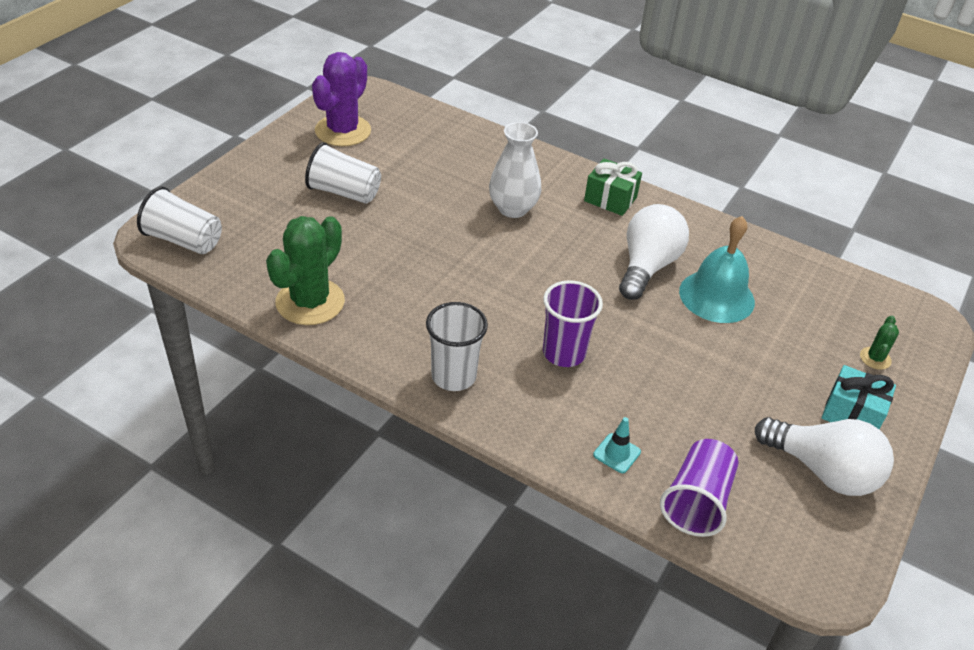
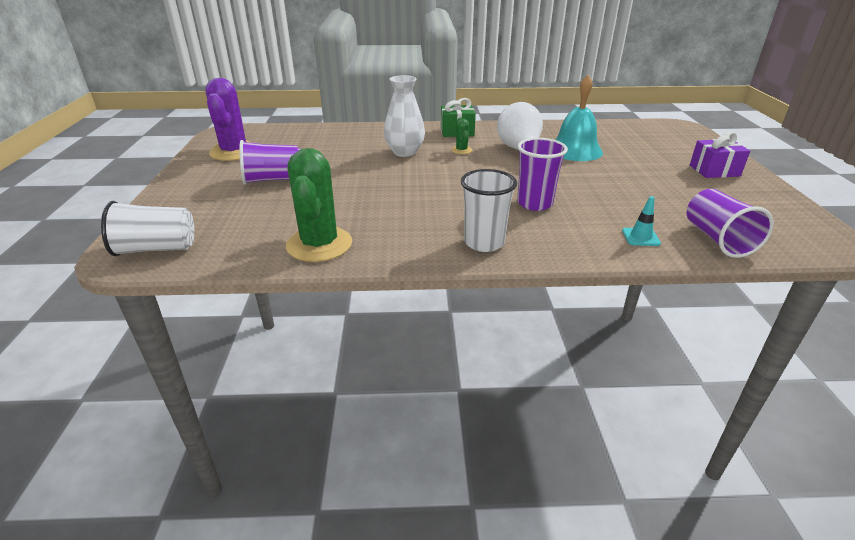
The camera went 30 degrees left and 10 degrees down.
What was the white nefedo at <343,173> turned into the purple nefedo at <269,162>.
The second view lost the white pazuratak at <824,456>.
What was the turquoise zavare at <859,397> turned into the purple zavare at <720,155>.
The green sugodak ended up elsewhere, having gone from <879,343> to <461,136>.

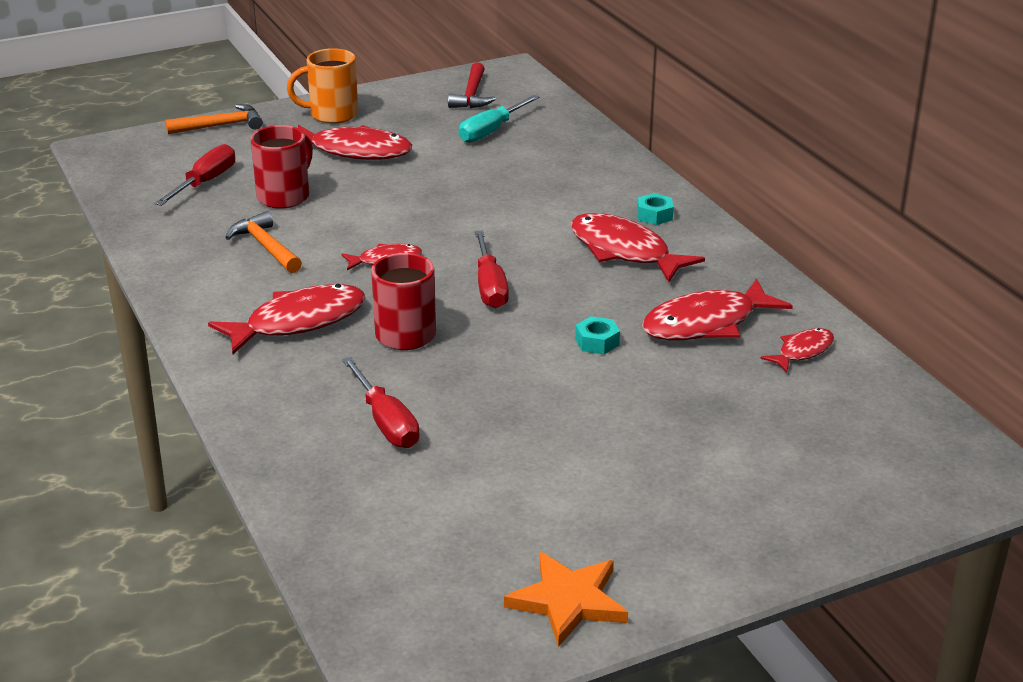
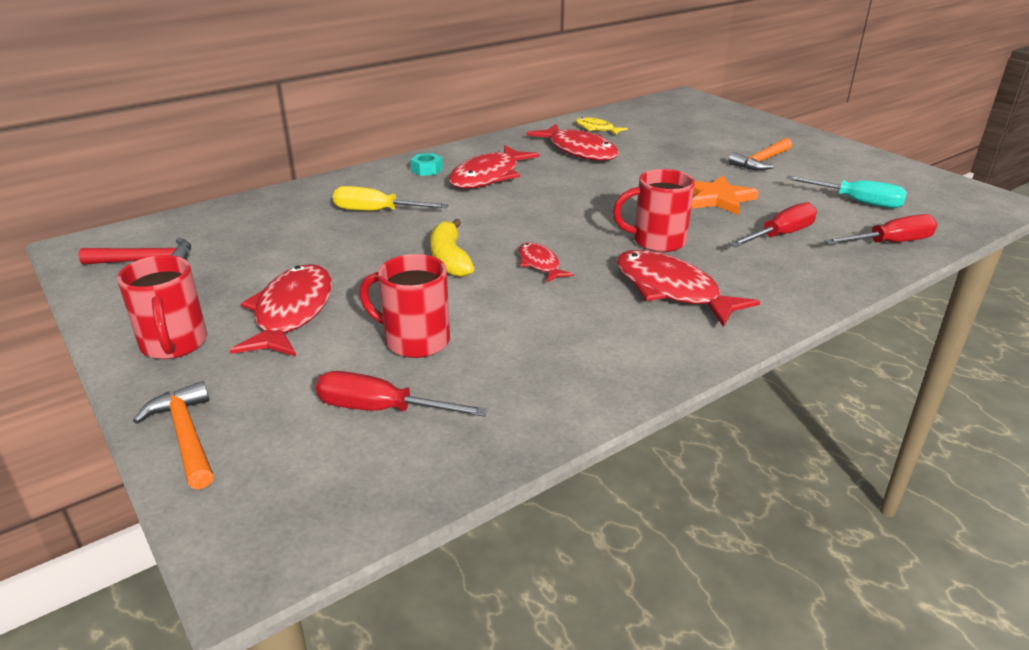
The camera went 100 degrees left and 0 degrees up.
The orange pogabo ended up elsewhere, having gone from <263,242> to <760,154>.
What was the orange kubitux at <322,86> turned into the red kubitux at <162,307>.
The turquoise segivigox ended up elsewhere, having gone from <499,119> to <846,192>.
The red segivigox ended up elsewhere, having gone from <492,269> to <880,229>.
The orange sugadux ended up elsewhere, having gone from <566,599> to <725,195>.
The second view lost the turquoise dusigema at <597,335>.
What was the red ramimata at <797,350> turned into the yellow ramimata at <602,126>.
The second view gained the yellow segivigox at <390,198>.
The second view gained the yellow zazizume at <452,248>.

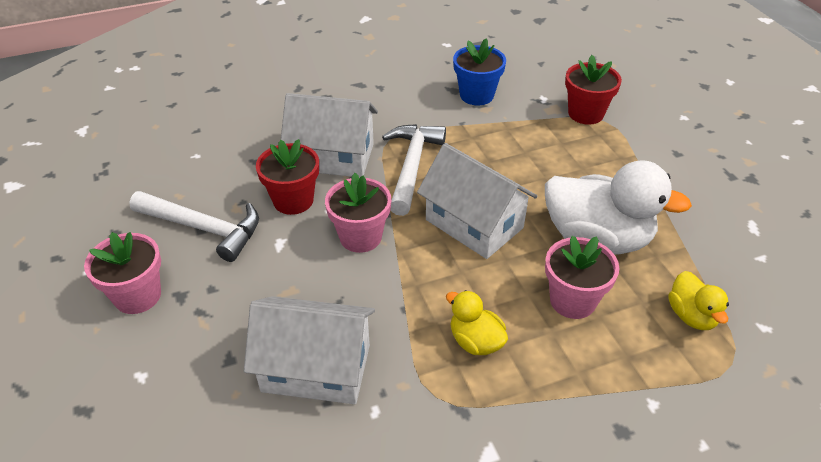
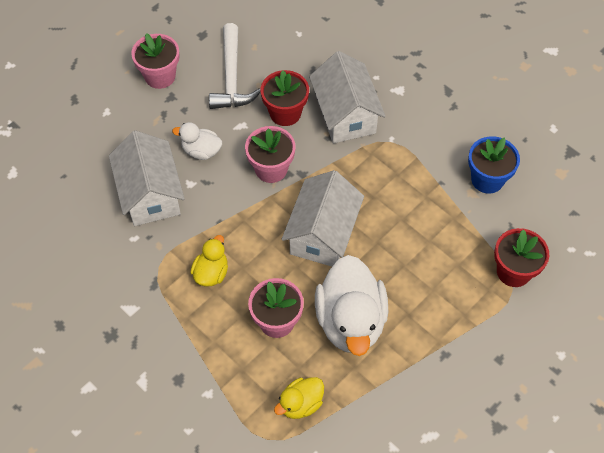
The camera went 65 degrees right and 15 degrees up.
The second view lost the white pogabo at <414,170>.
The second view gained the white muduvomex at <197,141>.

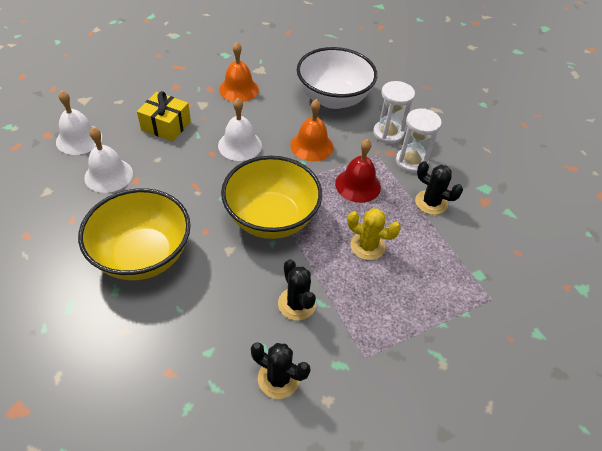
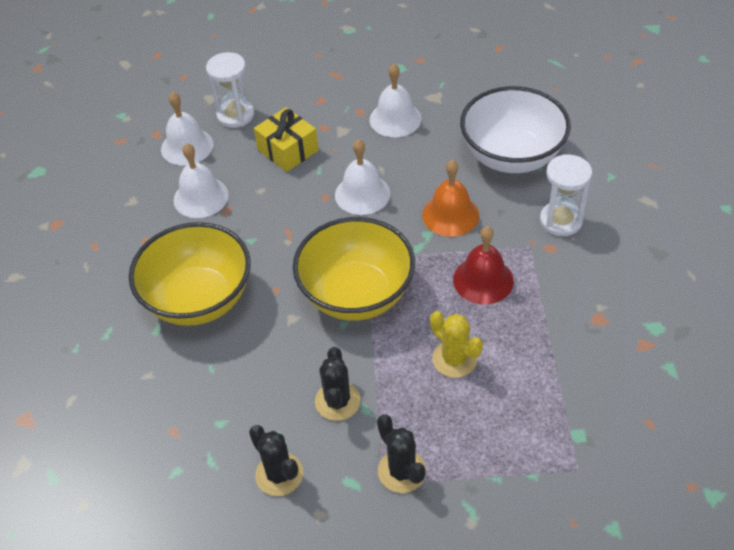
The camera went 30 degrees right and 0 degrees up.
What was the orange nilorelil at <239,72> turned into the white nilorelil at <396,100>.
The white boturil ended up elsewhere, having gone from <419,140> to <230,90>.
The black sugodak ended up elsewhere, having gone from <439,188> to <401,454>.

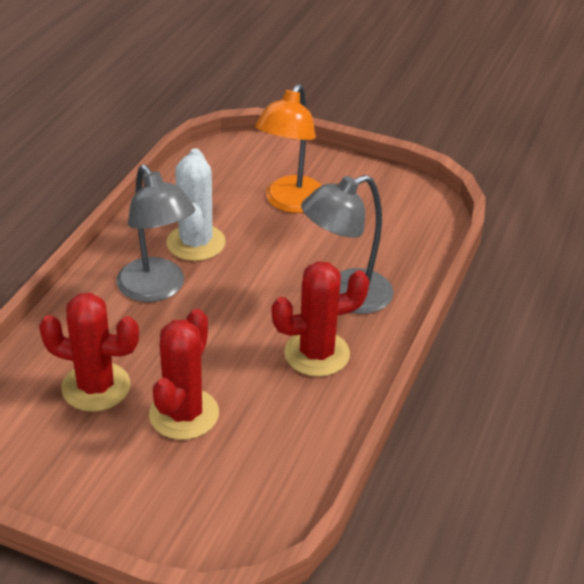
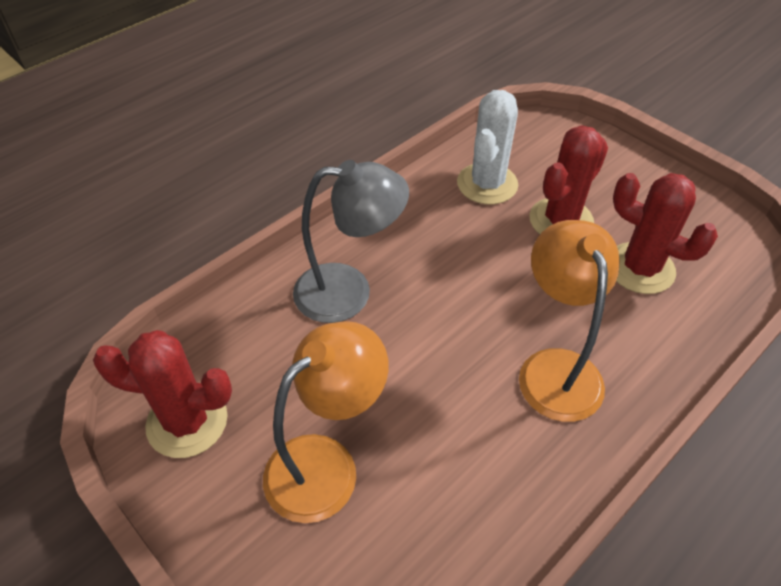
The camera went 155 degrees left and 10 degrees up.
What was the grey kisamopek at <155,233> turned into the orange kisamopek at <569,321>.
The white sugodak ended up elsewhere, having gone from <196,204> to <487,147>.
The red sugodak ended up elsewhere, having gone from <320,319> to <162,394>.

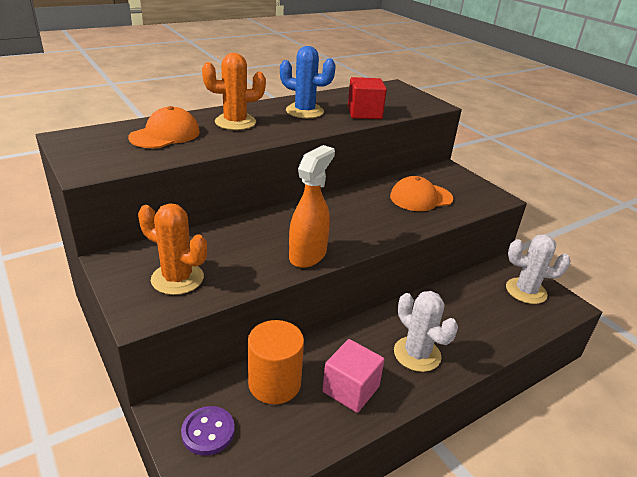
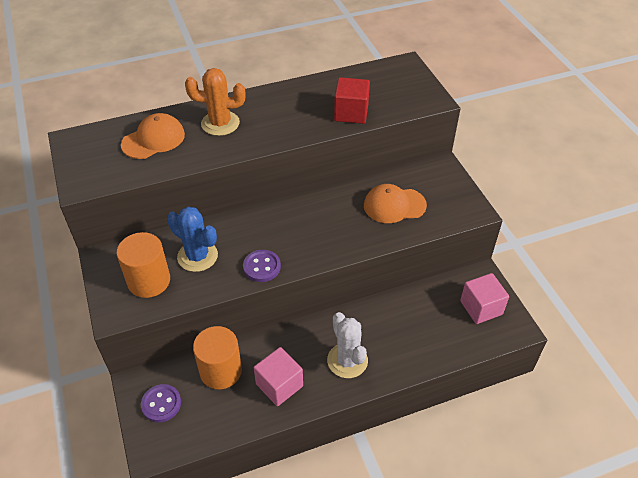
The camera went 15 degrees right and 15 degrees up.
Where the orange sugodak stood at <172,249>, the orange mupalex came to stand at <143,265>.
The blue sugodak ended up elsewhere, having gone from <308,82> to <192,239>.
Where the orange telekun stood at <312,206>, the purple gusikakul came to stand at <262,266>.
Where the white sugodak stood at <538,269>, the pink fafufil came to stand at <484,298>.

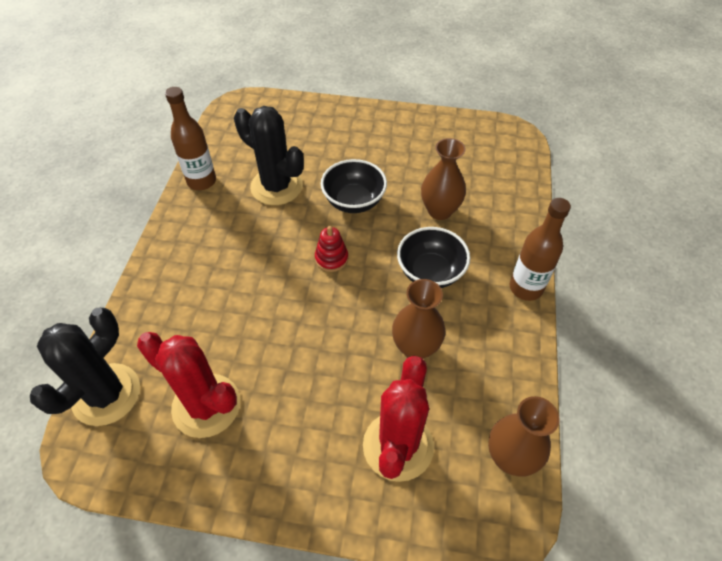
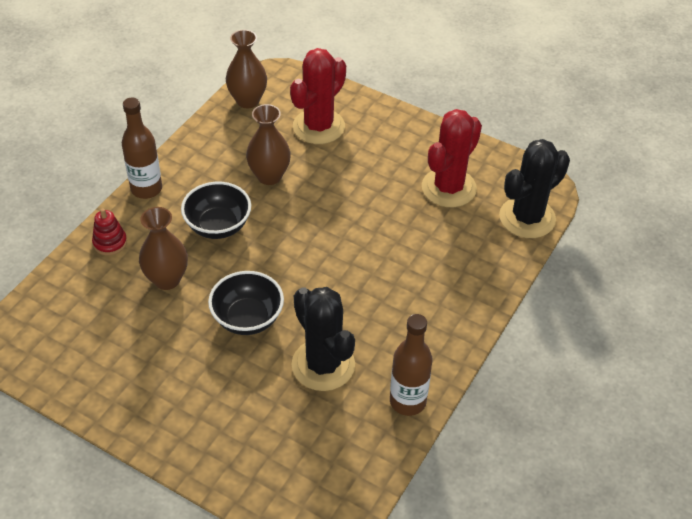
The camera went 160 degrees left and 5 degrees down.
The red sugodak at <188,385> ended up facing another way, 75 degrees clockwise from before.
The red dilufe ended up elsewhere, having gone from <331,249> to <109,231>.

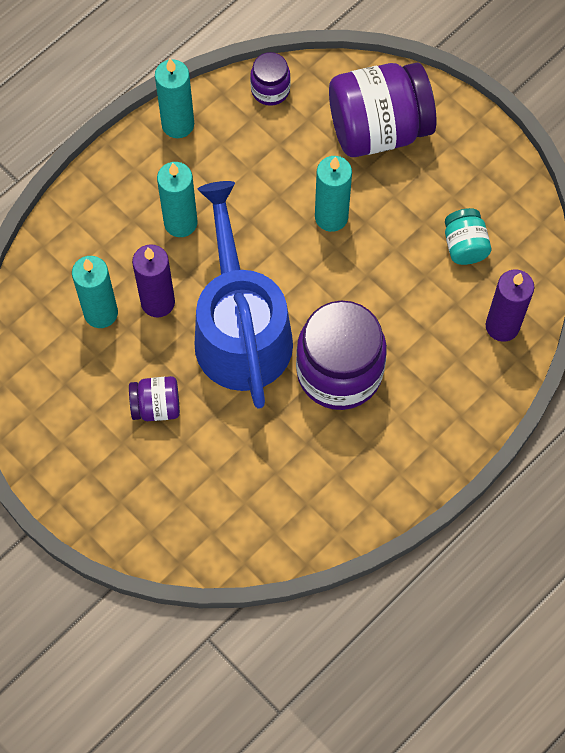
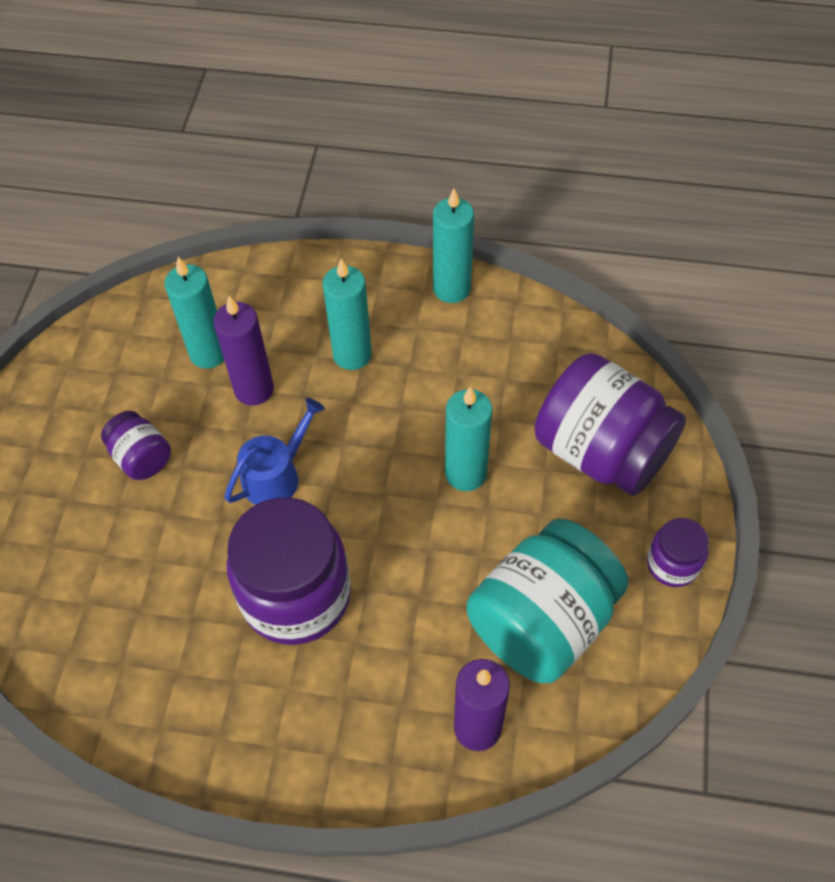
The camera went 55 degrees right and 10 degrees down.
The size of the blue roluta at <244,295> changed by a factor of 0.48.
The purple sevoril ended up elsewhere, having gone from <270,79> to <678,552>.
The size of the turquoise sevoril at <468,236> changed by a factor of 2.06.

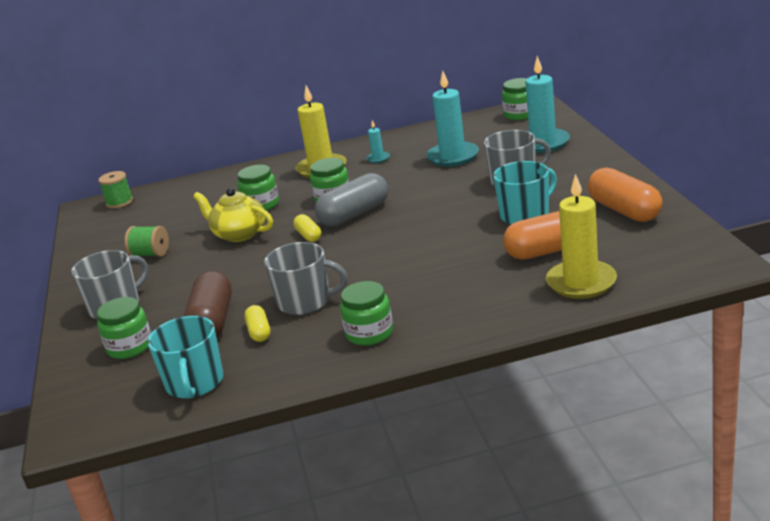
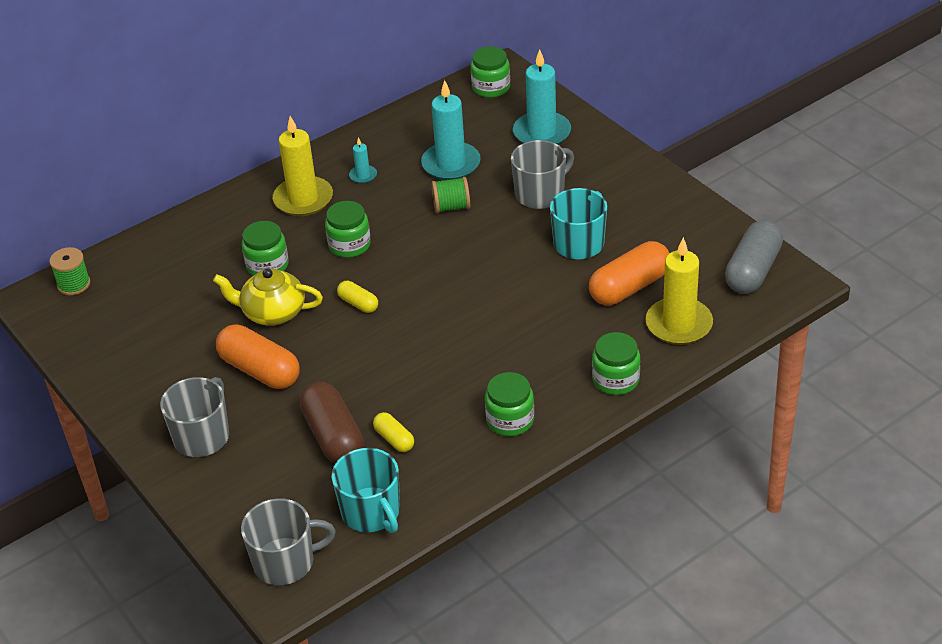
The camera went 25 degrees left and 15 degrees up.
The green sevoril ended up elsewhere, having gone from <124,328> to <616,363>.
The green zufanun ended up elsewhere, having gone from <146,241> to <450,195>.
The grey kubitux ended up elsewhere, having gone from <306,278> to <288,541>.
The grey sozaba ended up elsewhere, having gone from <351,200> to <754,257>.
The orange sozaba ended up elsewhere, having gone from <625,194> to <258,356>.

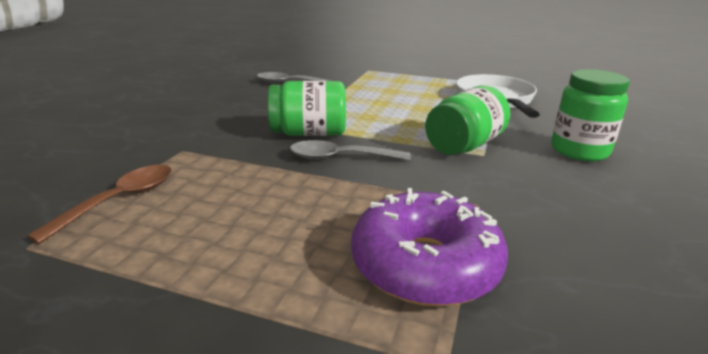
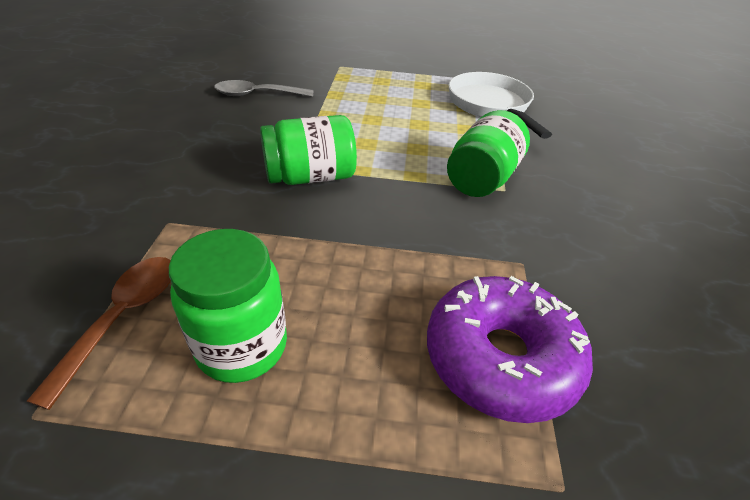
The camera went 15 degrees left and 15 degrees up.
The second view lost the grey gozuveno at <350,150>.
The green sevoril ended up elsewhere, having gone from <590,115> to <228,306>.

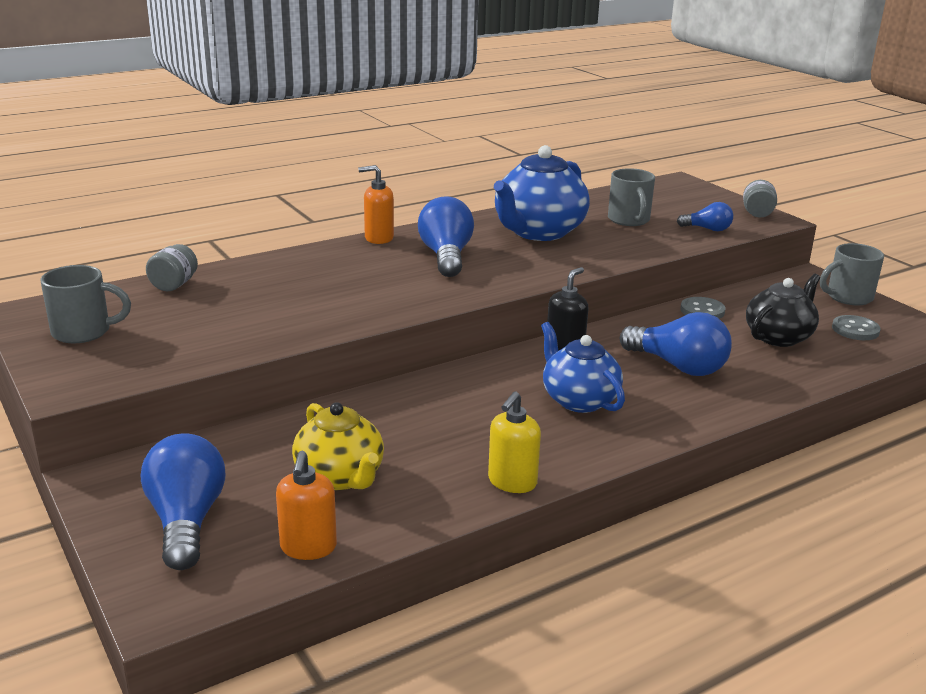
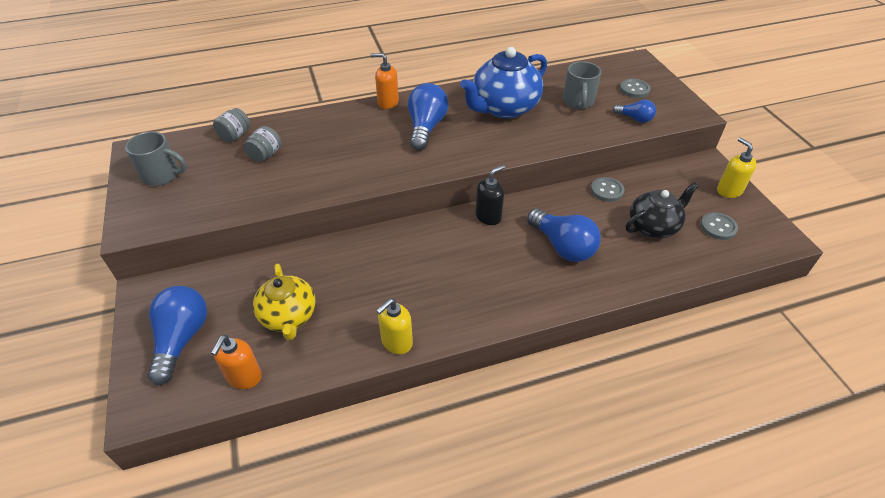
The camera went 15 degrees right and 20 degrees up.
The second view lost the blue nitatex at <583,367>.
The grey sevoril ended up elsewhere, having gone from <760,199> to <262,144>.
Where the grey kubitux stood at <852,274>, the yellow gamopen came to stand at <737,168>.
The second view gained the grey gusikakul at <635,88>.

